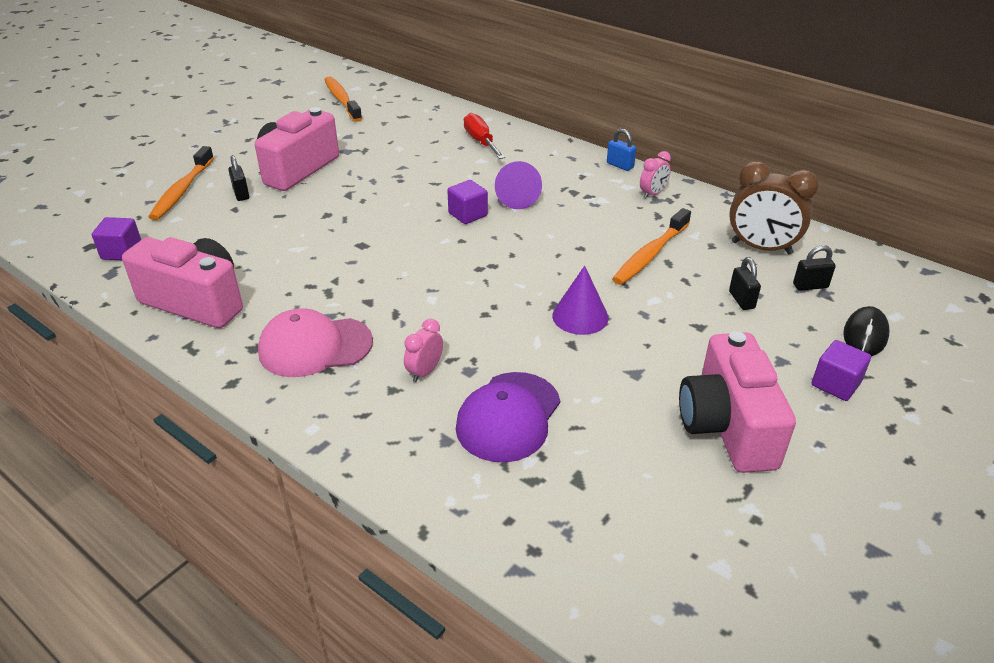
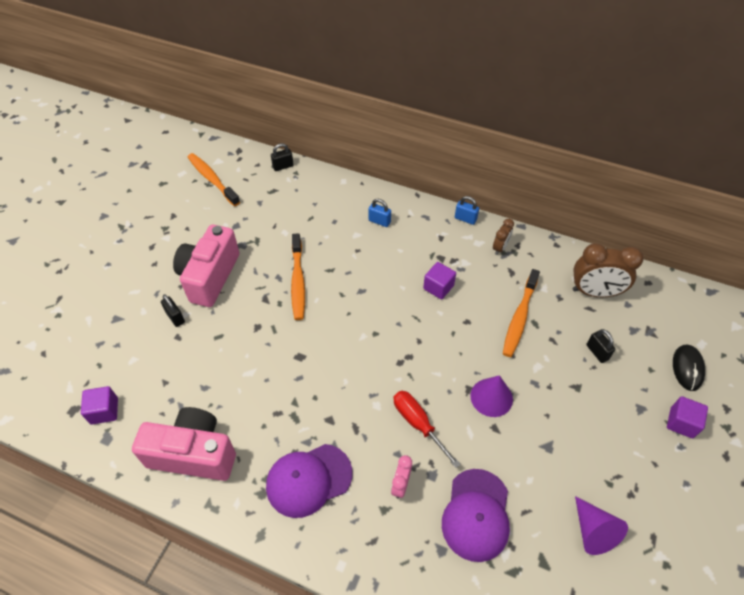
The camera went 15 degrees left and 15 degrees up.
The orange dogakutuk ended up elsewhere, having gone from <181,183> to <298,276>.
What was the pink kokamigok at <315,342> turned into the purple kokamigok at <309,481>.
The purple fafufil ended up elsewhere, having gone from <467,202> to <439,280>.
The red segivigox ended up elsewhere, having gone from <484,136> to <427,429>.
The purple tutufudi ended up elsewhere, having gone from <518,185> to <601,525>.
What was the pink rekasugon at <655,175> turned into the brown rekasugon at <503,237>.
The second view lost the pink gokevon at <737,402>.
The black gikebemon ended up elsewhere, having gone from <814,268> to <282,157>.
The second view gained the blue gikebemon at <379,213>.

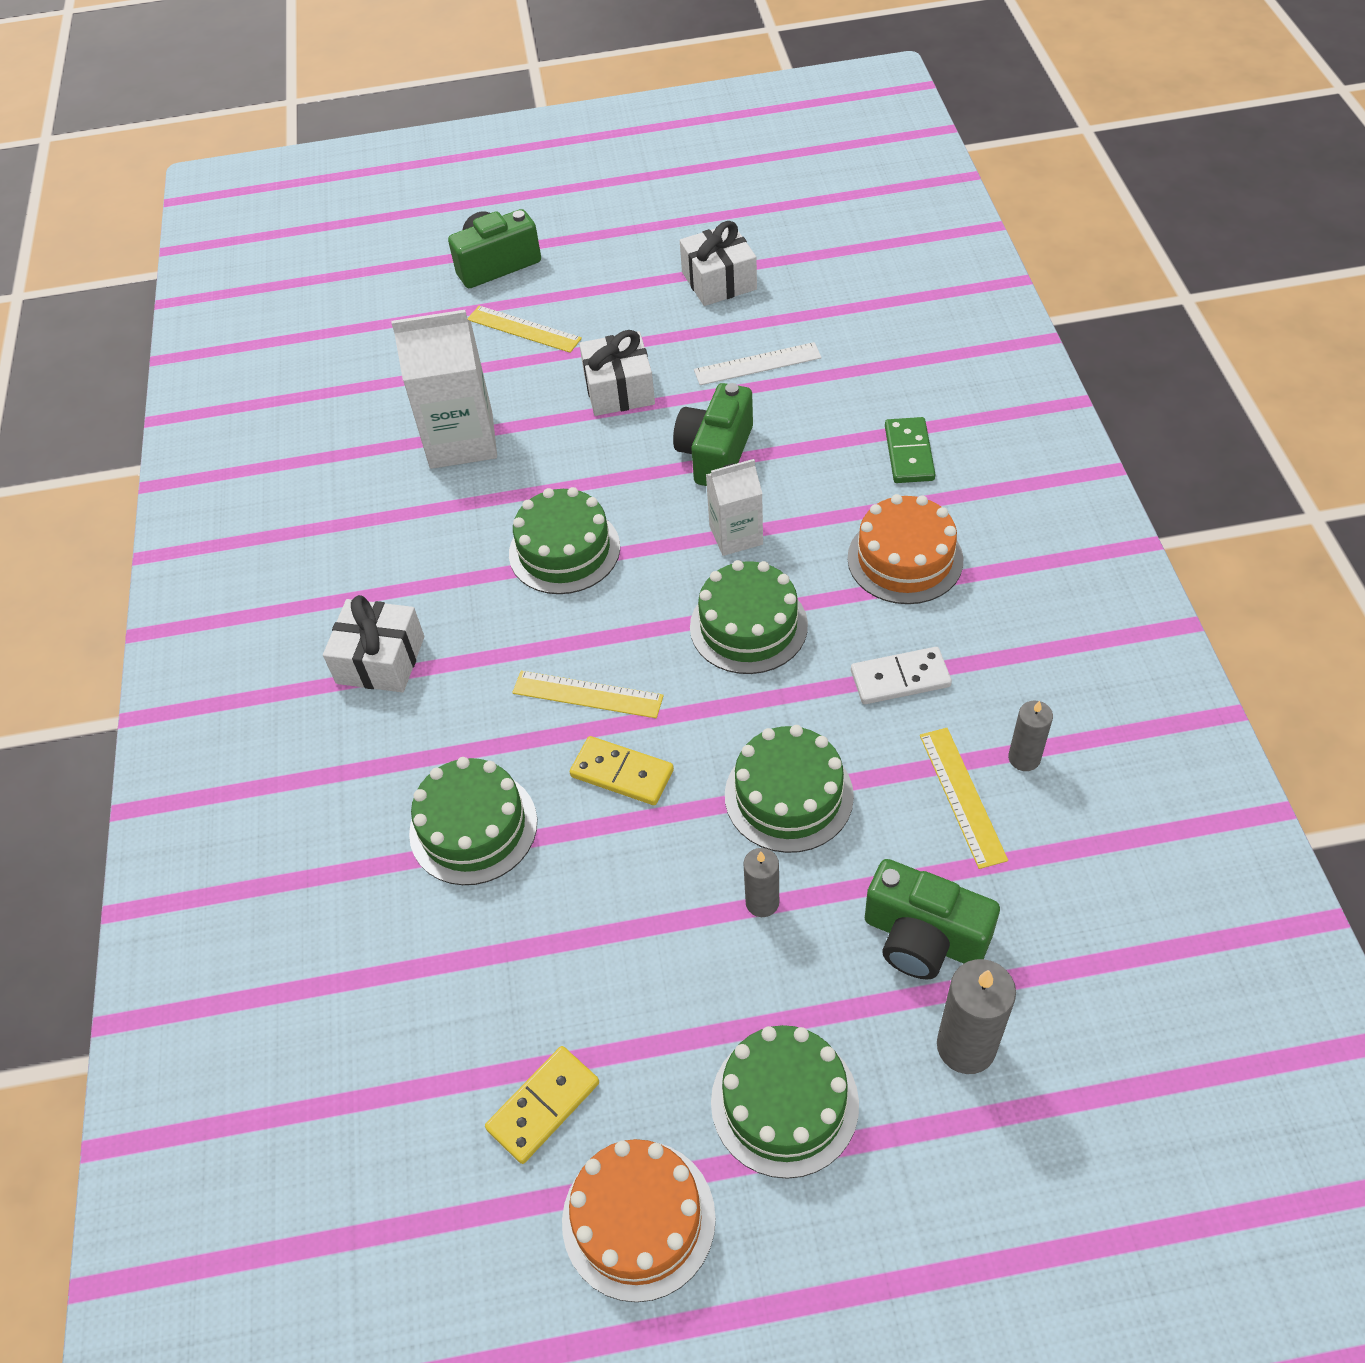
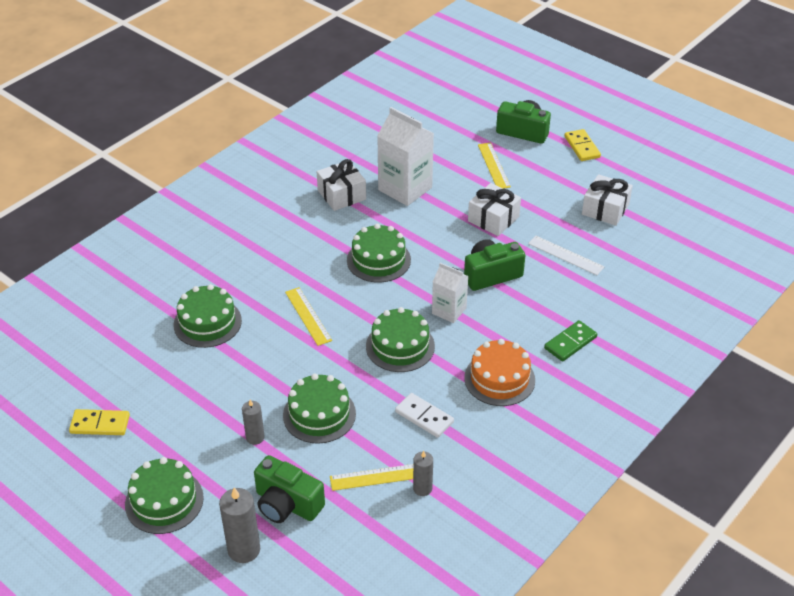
The camera went 45 degrees right and 10 degrees down.
The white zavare ended up elsewhere, having gone from <373,643> to <341,185>.
The second view lost the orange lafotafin at <639,1220>.
The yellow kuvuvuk ended up elsewhere, having gone from <622,770> to <582,145>.
The green gokevon at <932,919> ended up facing another way, 45 degrees counterclockwise from before.
The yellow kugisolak at <964,798> ended up facing another way, 45 degrees clockwise from before.

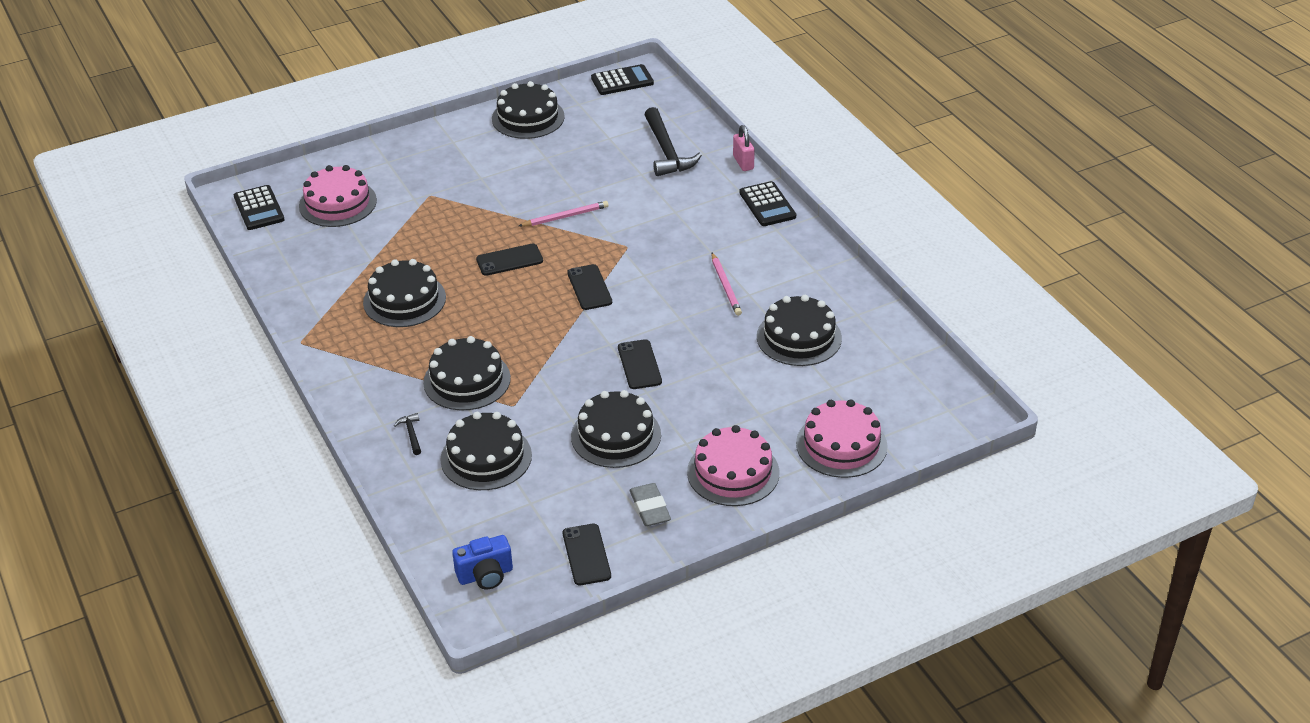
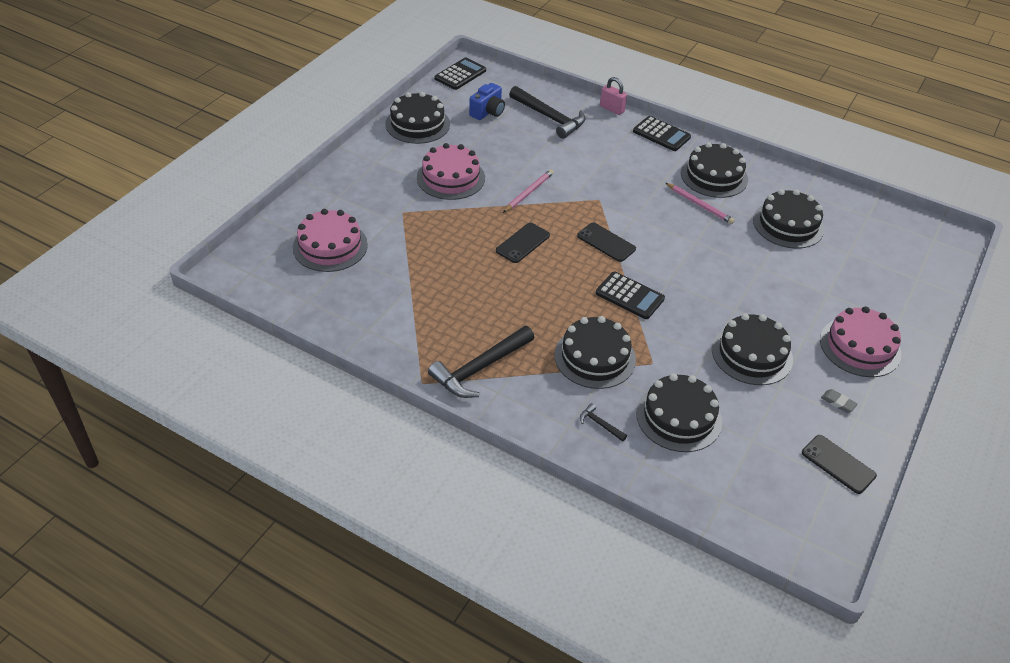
The camera went 35 degrees left and 5 degrees up.
The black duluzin ended up elsewhere, having gone from <259,207> to <630,295>.
The black lafotafin ended up elsewhere, having gone from <404,293> to <714,170>.
The blue gokevon ended up elsewhere, having gone from <482,562> to <487,101>.
The second view lost the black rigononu at <640,364>.
The size of the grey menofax at <650,504> changed by a factor of 0.61.
The pink lafotafin ended up elsewhere, having gone from <842,438> to <451,171>.
The second view gained the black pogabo at <481,362>.

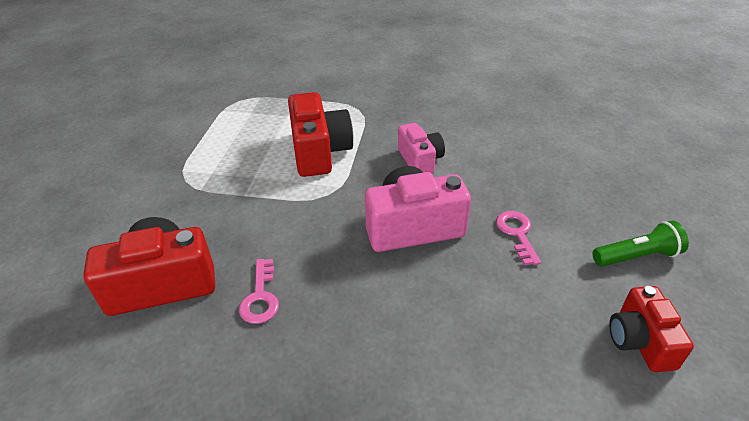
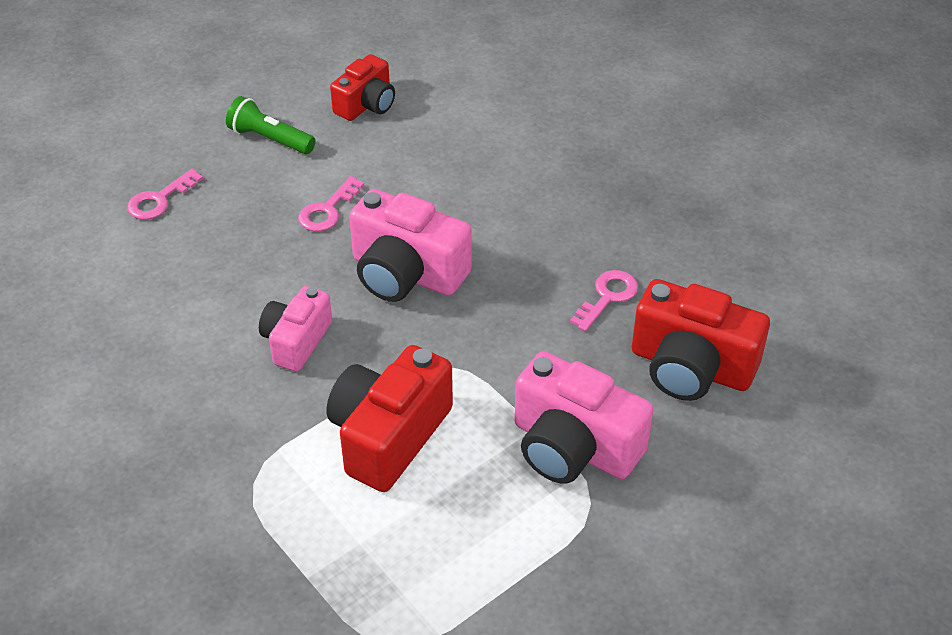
The camera went 140 degrees left and 5 degrees up.
The second view gained the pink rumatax at <165,194>.
The second view gained the pink gokevon at <583,417>.

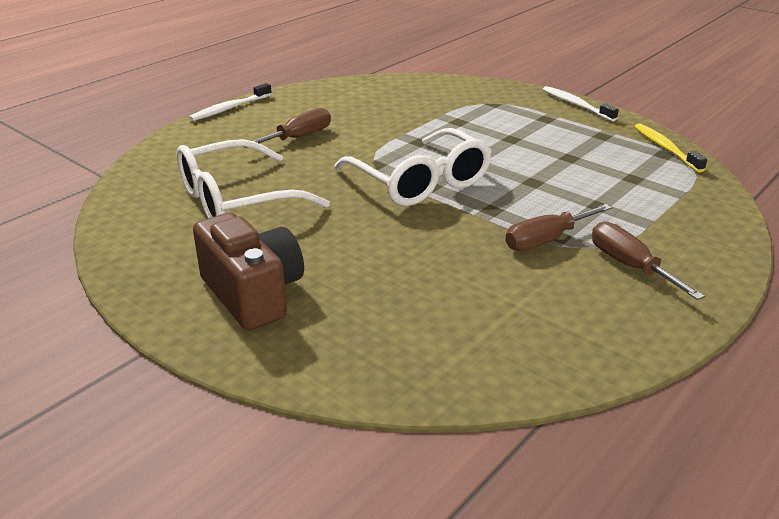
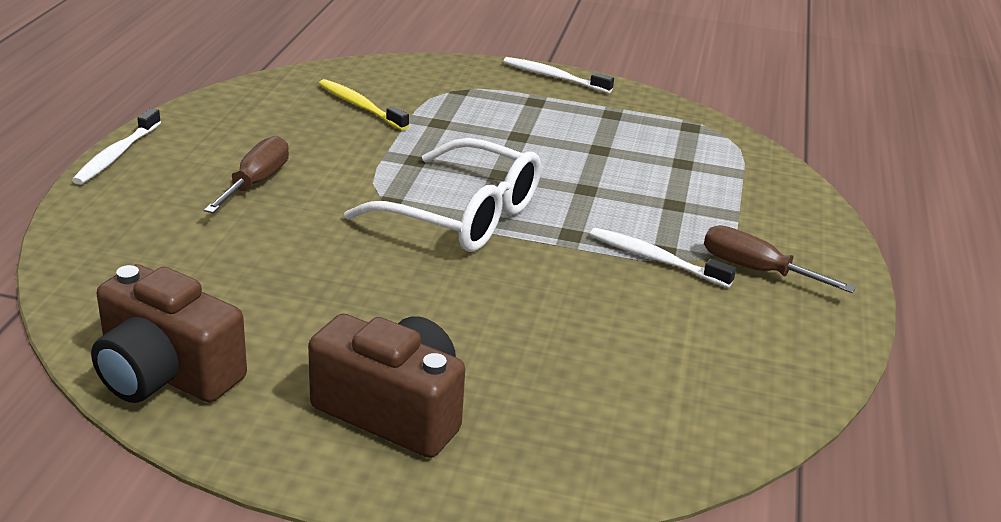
The camera went 30 degrees left and 0 degrees up.
The second view lost the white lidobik at <253,178>.
Where the brown segivigox stood at <558,227>, the white dogakutuk came to stand at <663,258>.
The yellow dogakutuk ended up elsewhere, having gone from <670,148> to <364,105>.
The second view gained the brown gokevon at <169,333>.

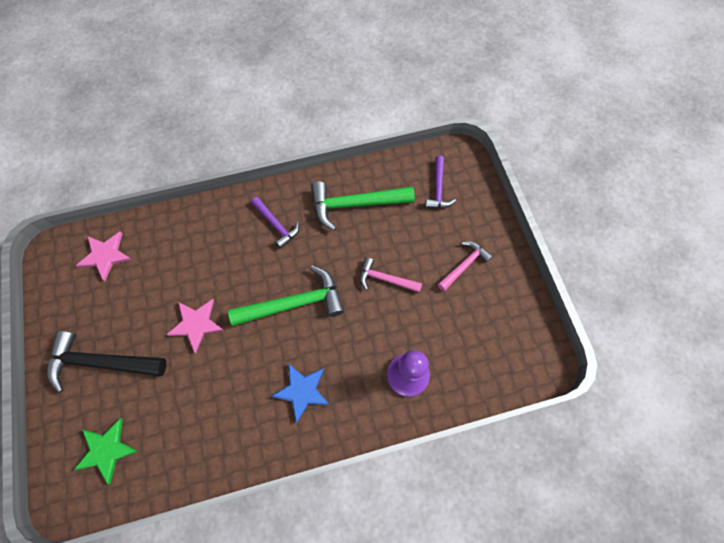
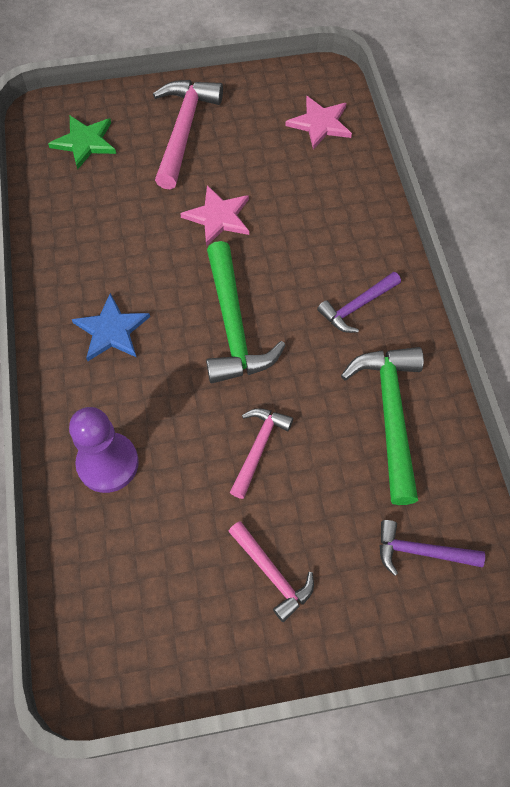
The camera went 95 degrees right and 5 degrees down.
What was the black pogabo at <106,362> turned into the pink pogabo at <188,134>.

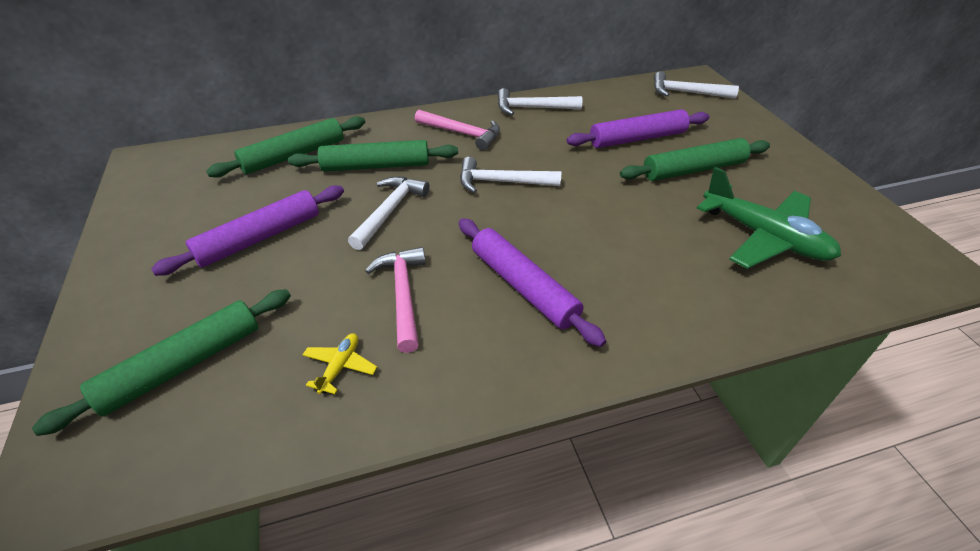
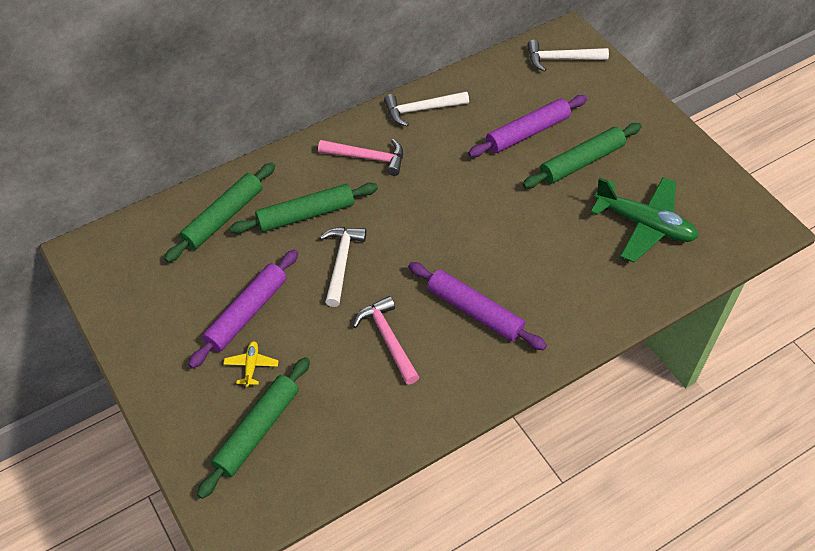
The camera went 15 degrees left and 10 degrees up.
The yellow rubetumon ended up elsewhere, having gone from <339,363> to <251,364>.
The second view lost the white pogabo at <510,175>.

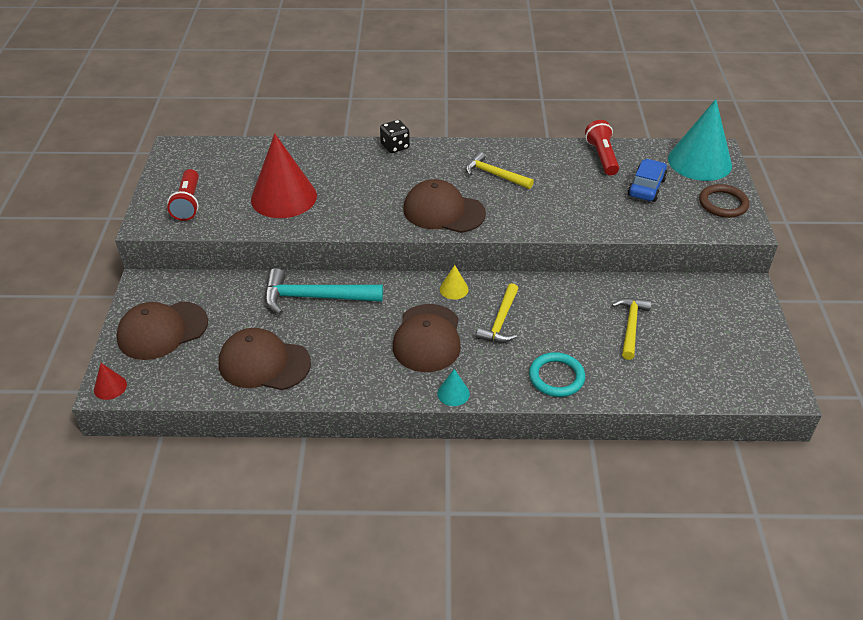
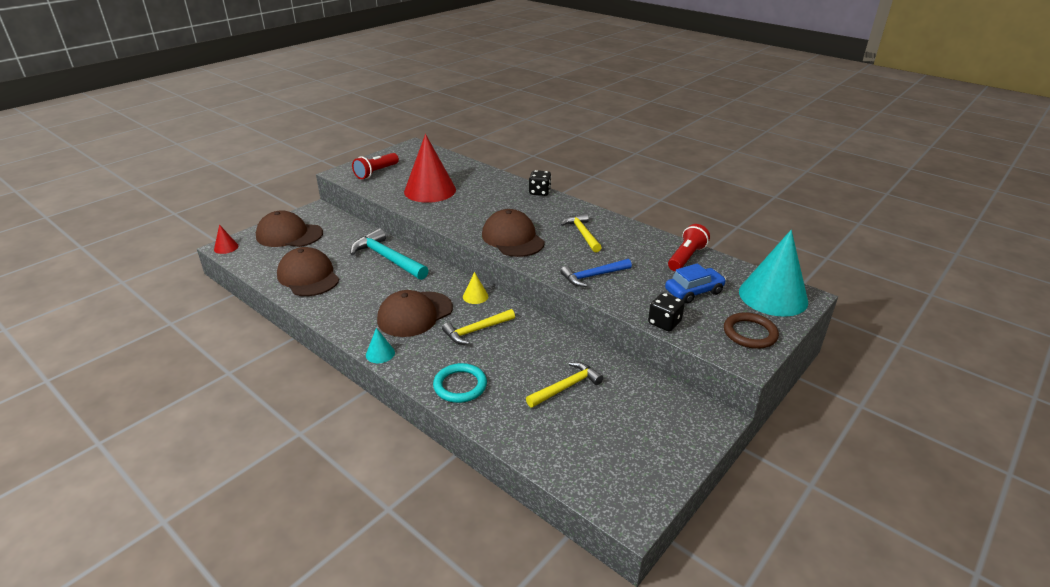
The camera went 40 degrees right and 10 degrees down.
The second view gained the blue pogabo at <596,273>.
The second view gained the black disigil at <666,312>.

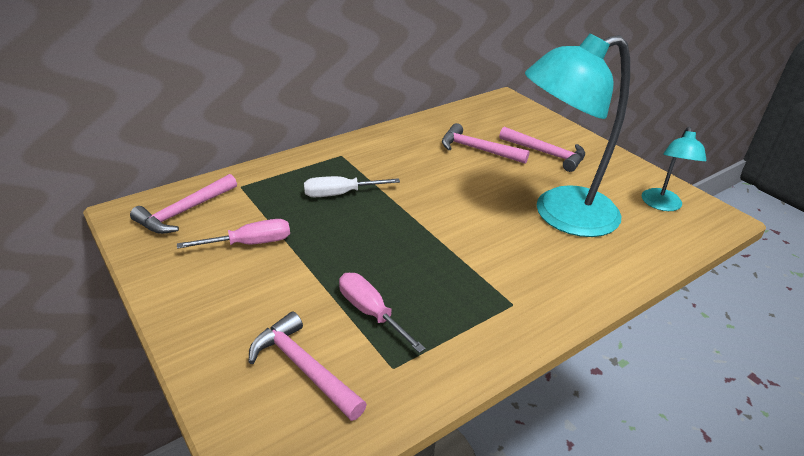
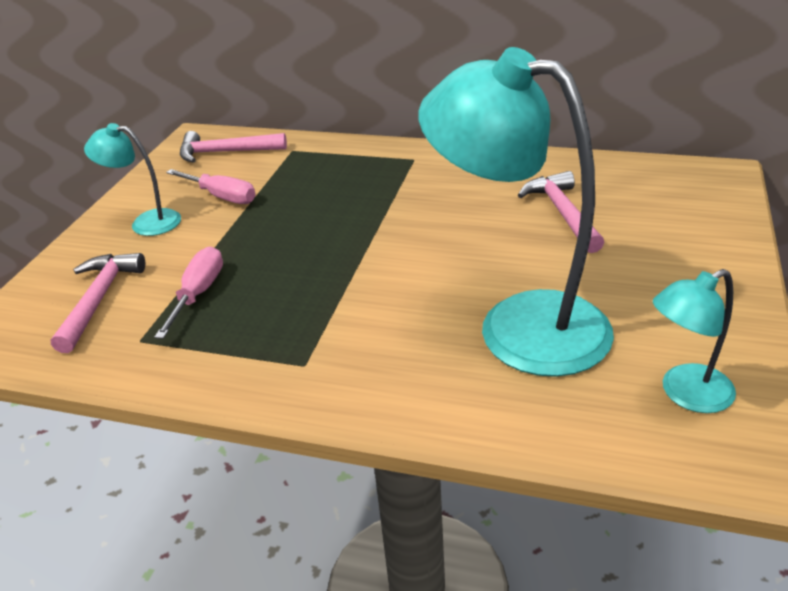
The camera went 55 degrees right and 0 degrees up.
The second view lost the white segivigox at <352,186>.
The second view lost the pink pogabo at <542,149>.
The second view gained the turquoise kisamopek at <132,179>.

